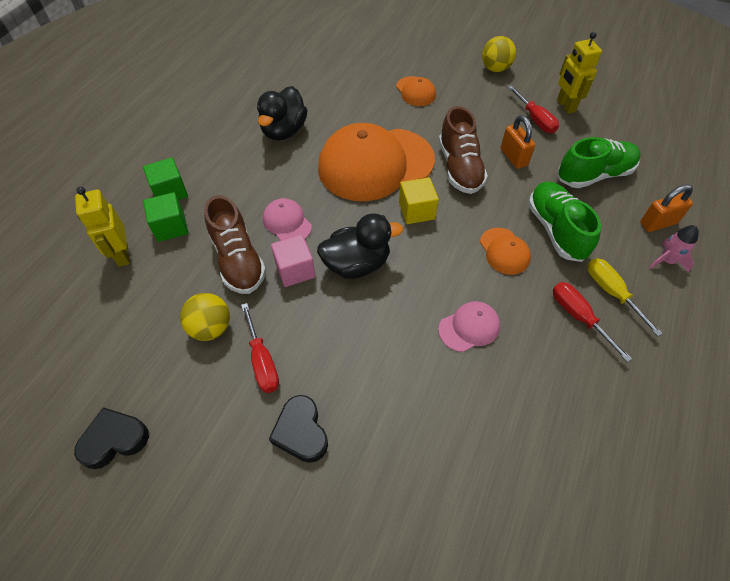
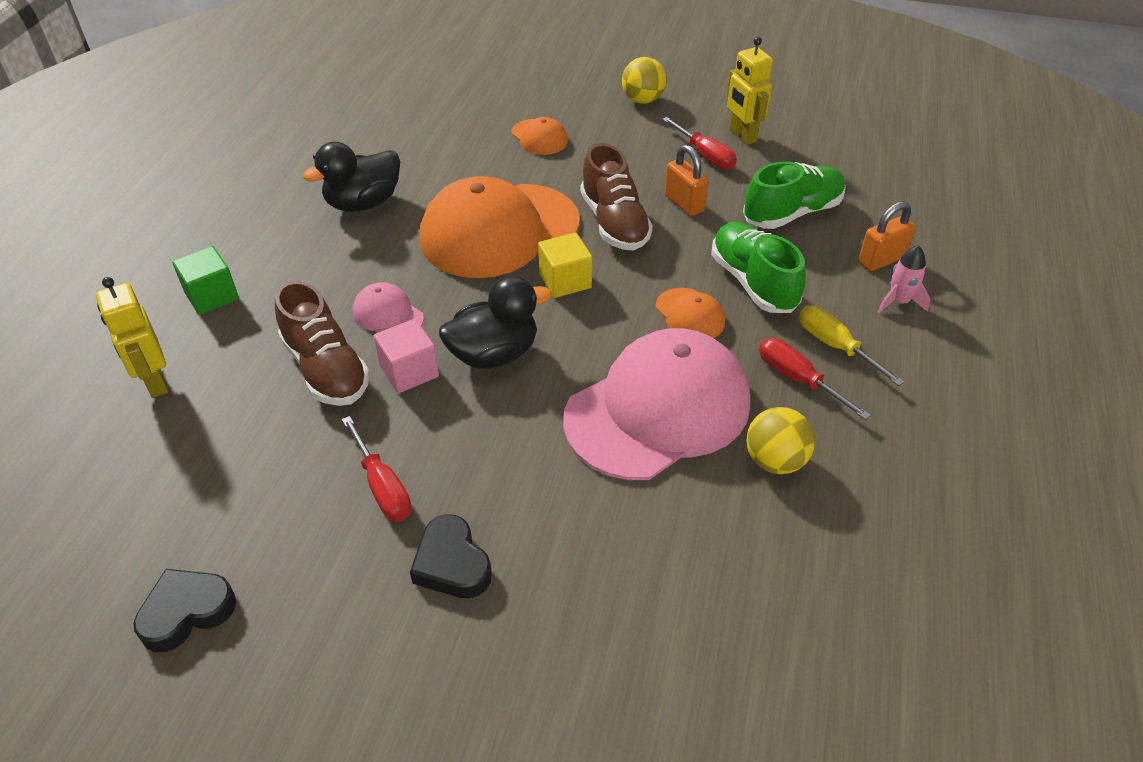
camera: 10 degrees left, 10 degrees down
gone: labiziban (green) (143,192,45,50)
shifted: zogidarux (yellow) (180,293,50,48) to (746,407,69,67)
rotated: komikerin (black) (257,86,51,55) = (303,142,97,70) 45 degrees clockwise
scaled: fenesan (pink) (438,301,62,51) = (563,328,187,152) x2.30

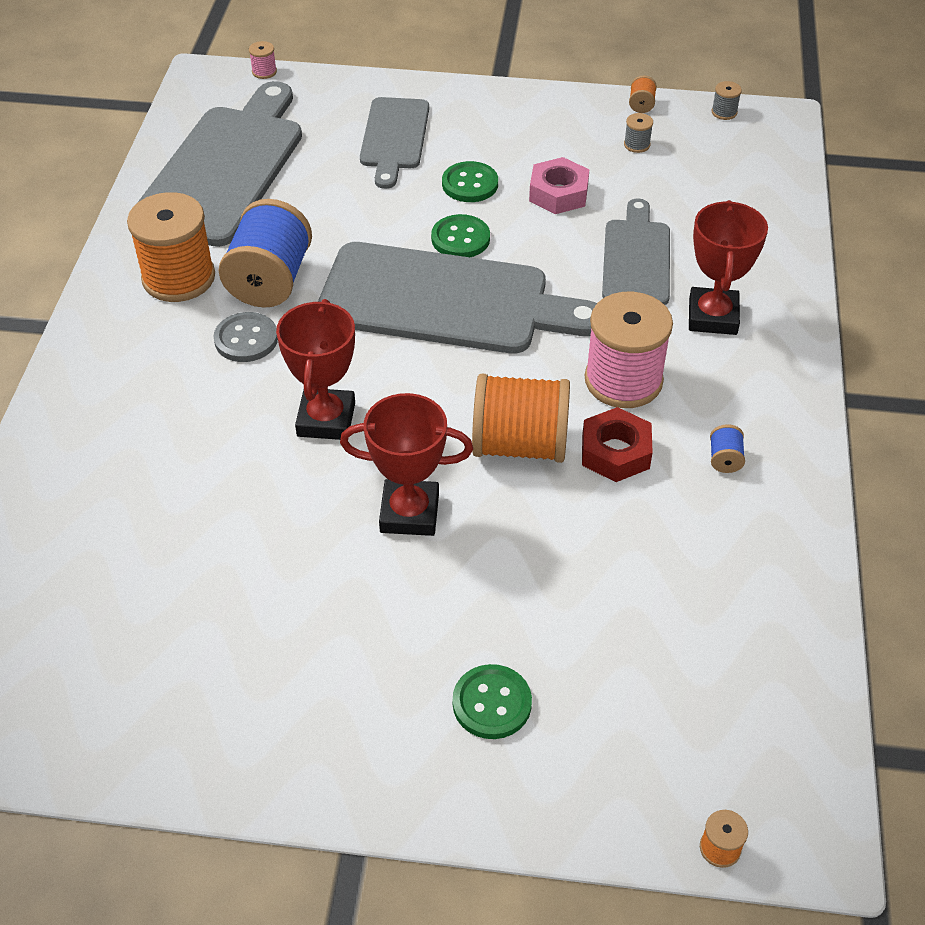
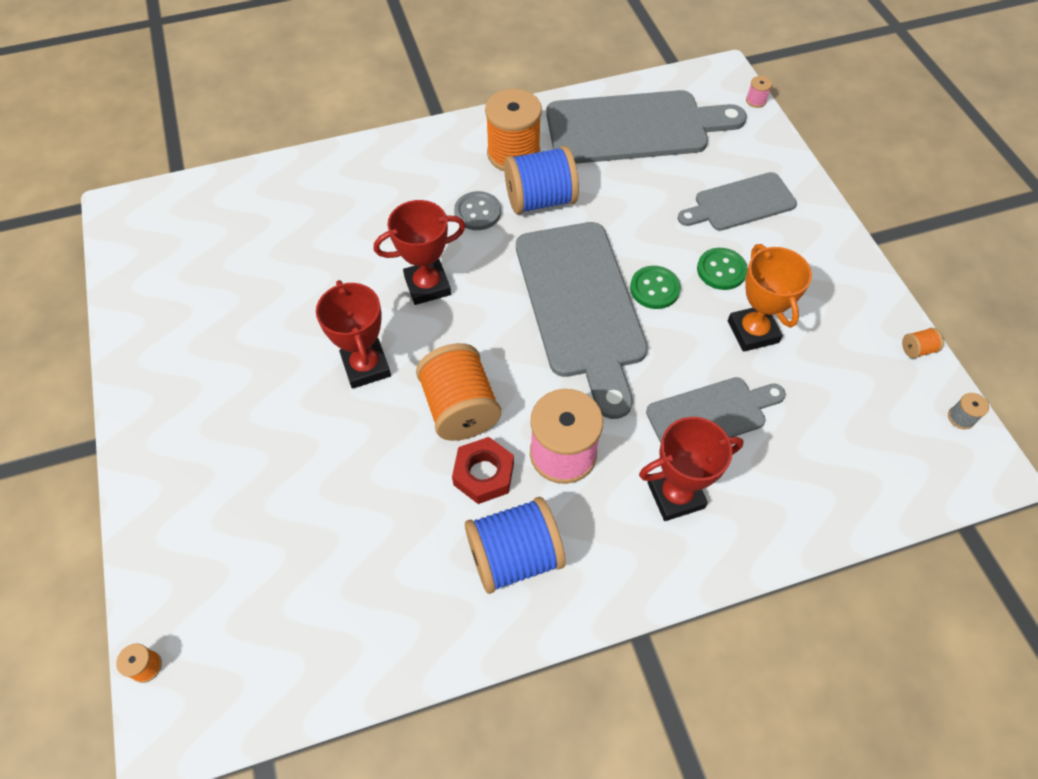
camera: 65 degrees right, 10 degrees up
gone: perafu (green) (453,664,79,75); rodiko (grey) (624,113,29,40)
swapped: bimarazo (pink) (529,157,60,57) to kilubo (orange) (728,244,84,108)
scaled: rodiko (blue) (710,424,35,49) = (465,497,101,97) x2.49

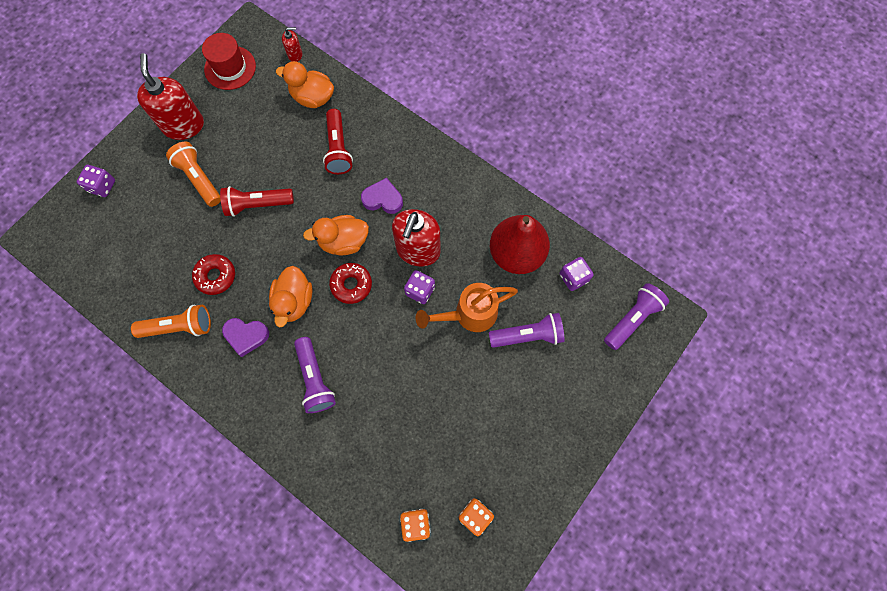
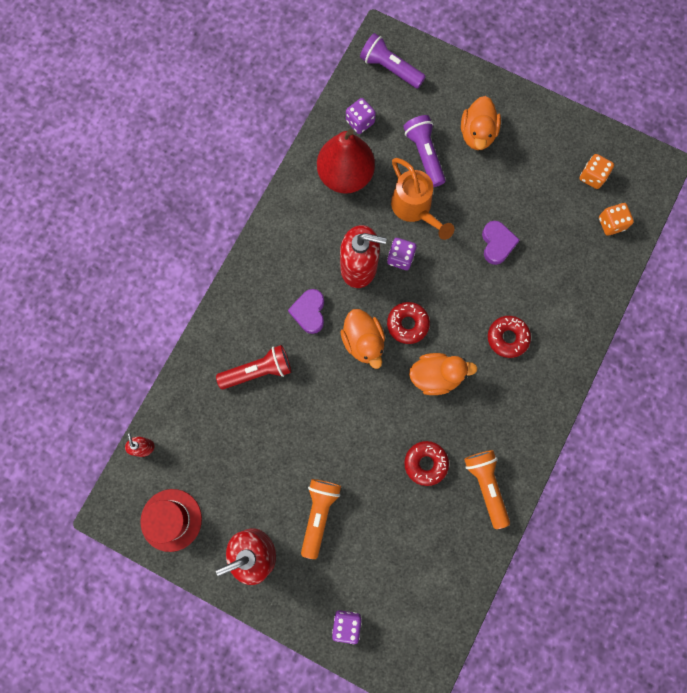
camera: 100 degrees left, 5 degrees up
gone: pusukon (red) (220,186,74,31)
shifted: komikerin (orange) (276,61,58,47) to (461,96,40,54); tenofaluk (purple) (222,318,47,39) to (482,221,38,44)
swapped: pusukon (purple) (294,337,42,76) to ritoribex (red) (488,316,43,42)
rotated: pusukon (orange) (166,142,55,65) = (301,479,40,80) 150 degrees clockwise

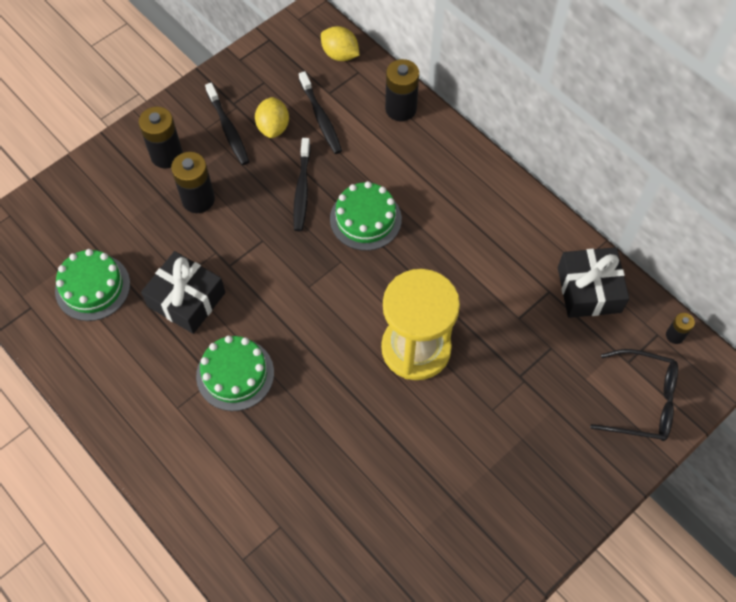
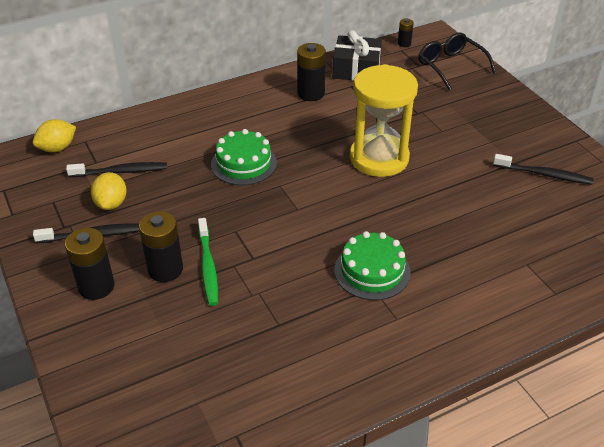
camera: 75 degrees left, 20 degrees down
gone: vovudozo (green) (55,249,75,72); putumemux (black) (141,251,84,83)
new: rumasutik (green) (198,218,20,88)
shifted: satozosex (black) (385,59,34,62) to (297,43,29,58); rumasutik (black) (293,138,18,93) to (493,154,101,31)
rotated: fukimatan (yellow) (255,97,34,41) = (91,172,36,38) 75 degrees clockwise; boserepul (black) (590,349,88,92) = (418,32,78,59) 60 degrees counterclockwise

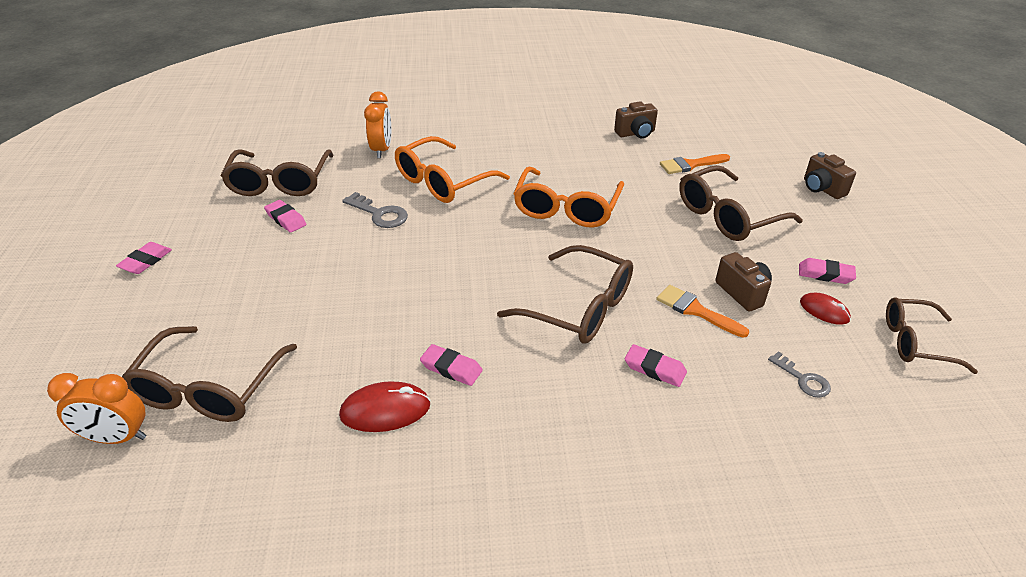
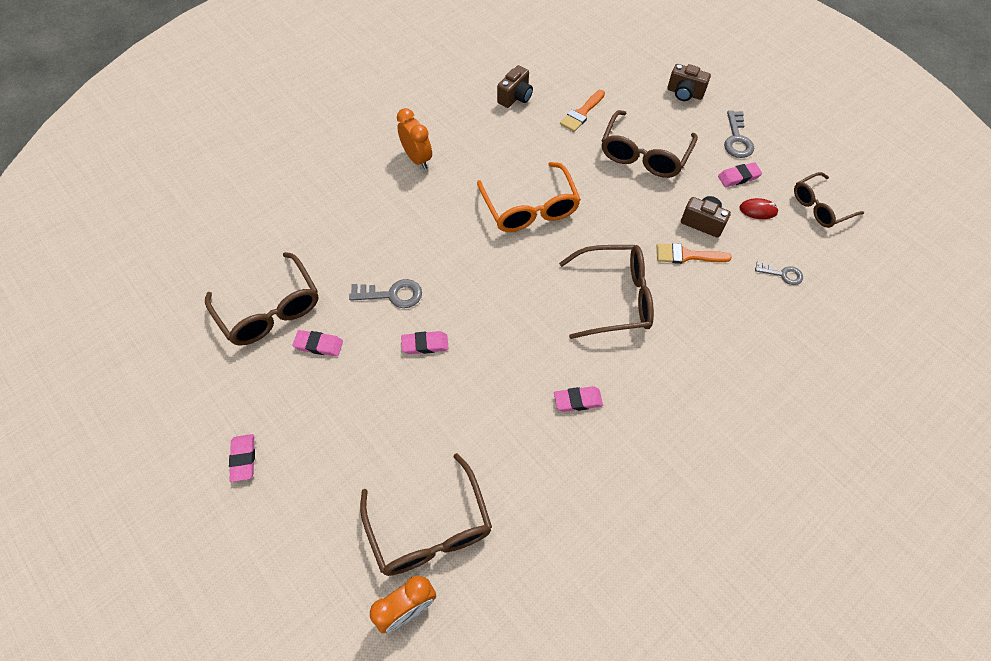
camera: 35 degrees left, 20 degrees up
gone: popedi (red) (339,381,91,51); boserepul (orange) (395,136,115,67)
new: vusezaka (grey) (724,110,30,48)
shifted: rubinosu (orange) (364,91,27,67) to (397,108,35,61); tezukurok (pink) (625,344,62,43) to (401,331,48,23)

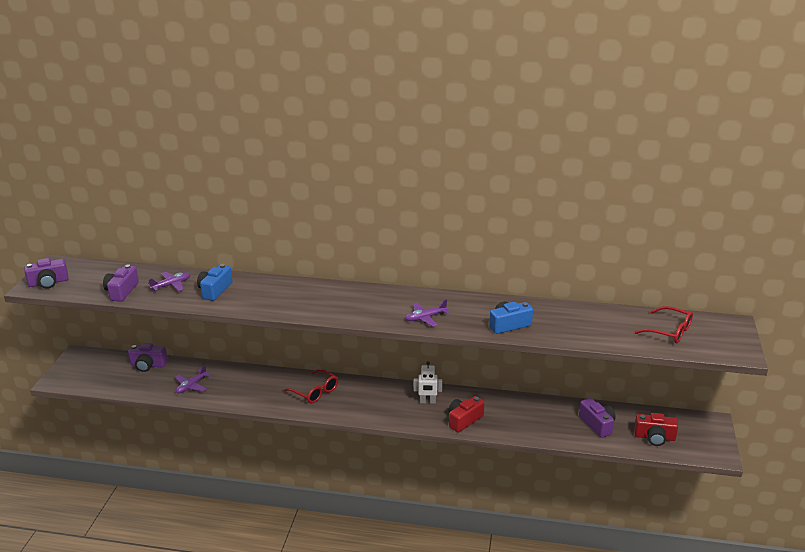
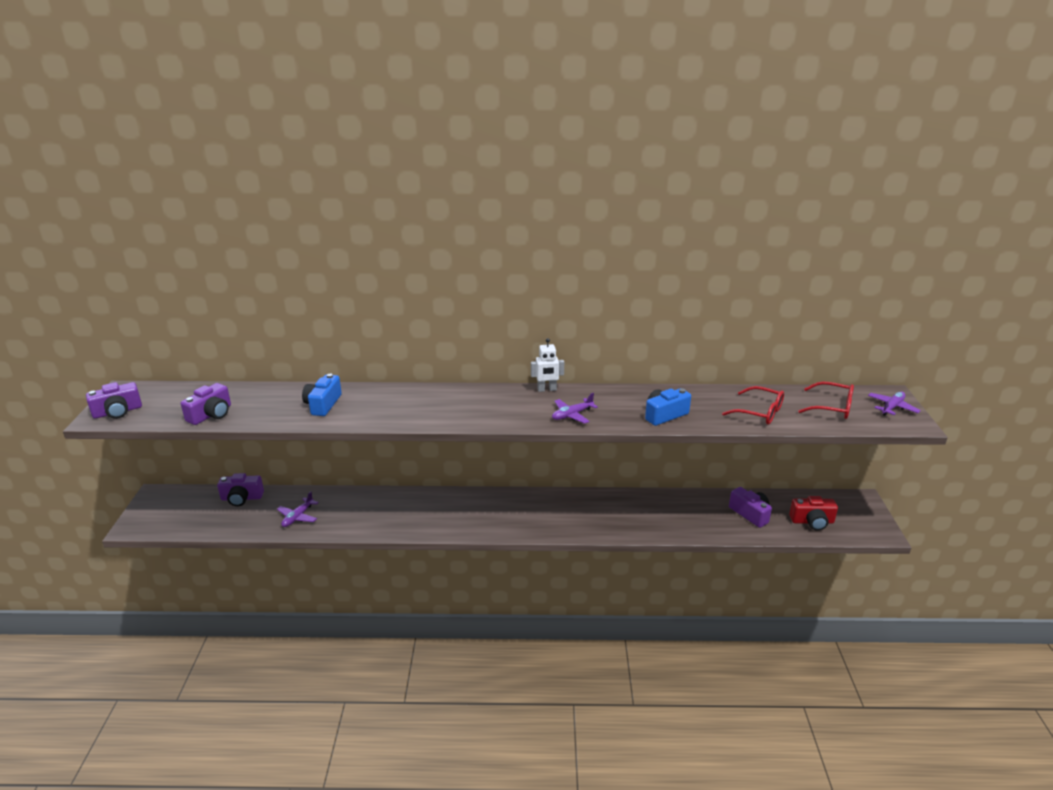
camera: 10 degrees left, 0 degrees up
gone: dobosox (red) (448,396,36,37)
shifted: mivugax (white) (413,361,29,43) to (531,338,33,54); boserepul (red) (284,369,54,34) to (722,386,62,39); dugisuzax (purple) (148,272,42,19) to (868,391,53,25)
rotated: dobosox (purple) (103,264,36,38) = (181,383,50,42) 150 degrees counterclockwise

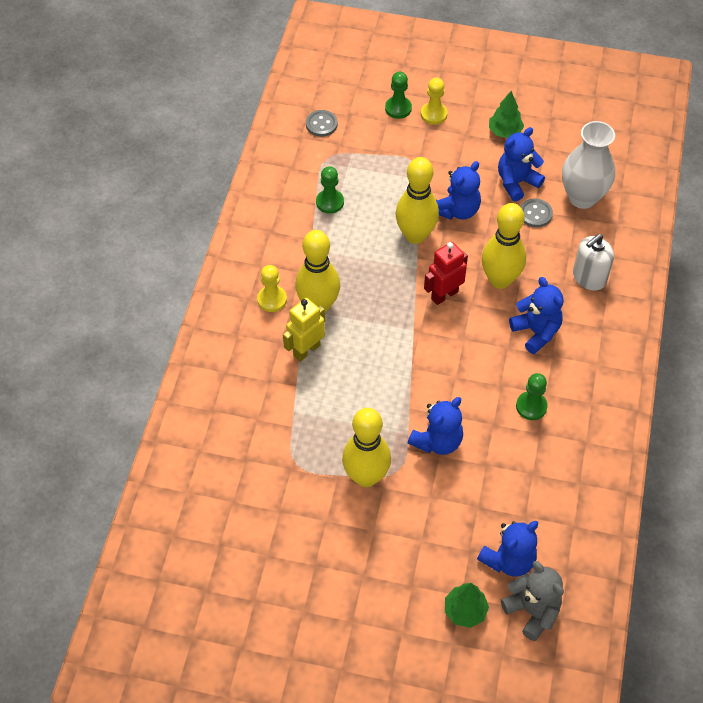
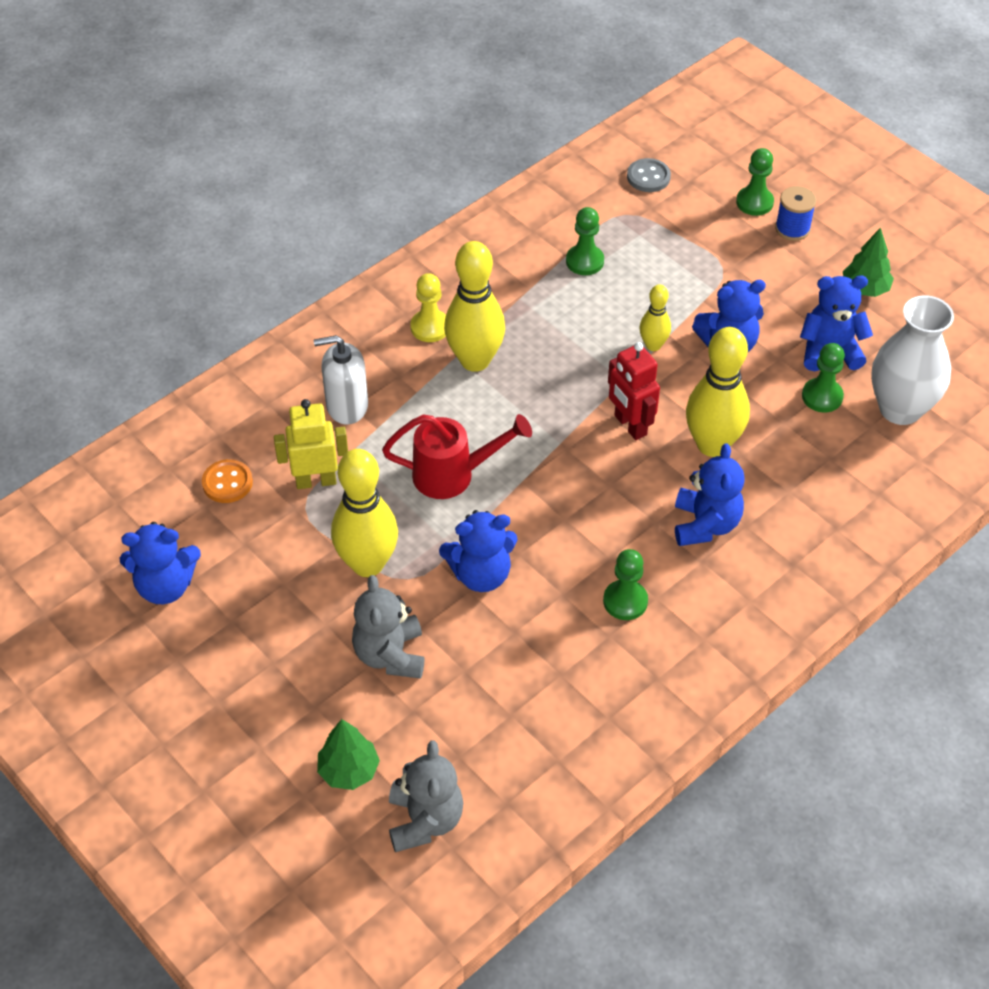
camera: 35 degrees right, 5 degrees down
new: perafu (orange) (202,459,51,44); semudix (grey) (352,575,72,104); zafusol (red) (382,414,150,85)
shifted: semudix (blue) (477,521,61,55) to (120,522,81,82); mivugax (yellow) (283,298,42,64) to (274,399,74,90); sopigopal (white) (573,234,41,57) to (314,335,54,90)
swapped: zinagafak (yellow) (421,78,27,47) to rodiko (blue) (775,186,41,55); perafu (grey) (520,198,33,30) to zinagafak (green) (802,343,43,70)
rotated: mivugax (red) (424,242,44,63) = (608,342,52,98) 120 degrees counterclockwise
scaled: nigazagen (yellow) (396,157,43,87) = (640,285,31,66) x0.53

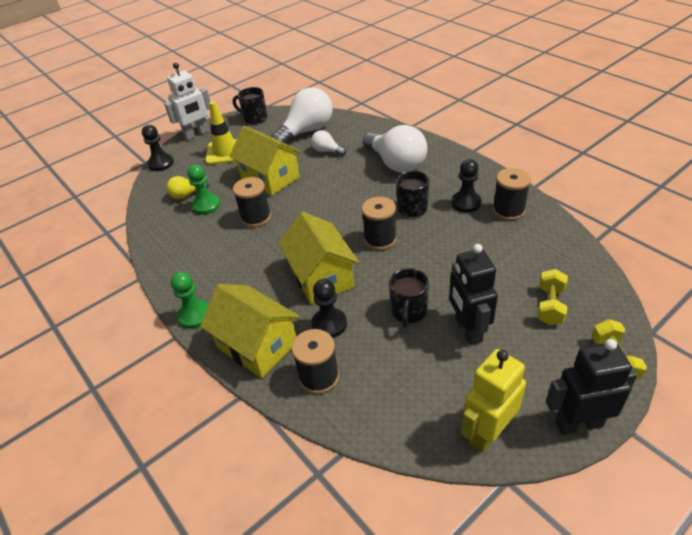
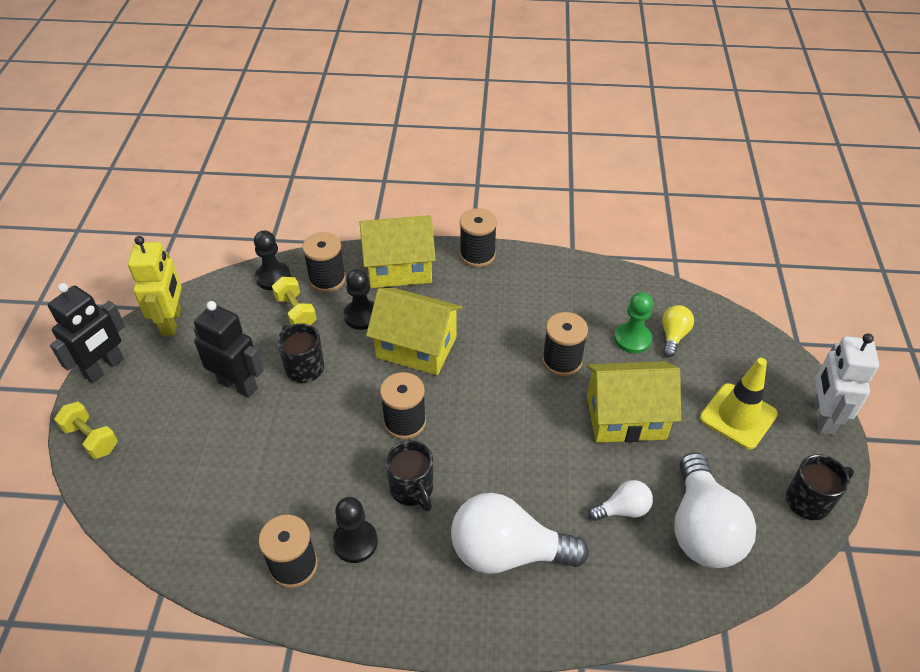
camera: 130 degrees right, 5 degrees up
shifted: zinagafak (black) (142,125,32,46) to (254,230,37,60); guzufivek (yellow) (537,269,31,56) to (272,277,45,48)
swapped: zinagafak (green) (171,272,38,57) to rodiko (black) (460,208,37,59)

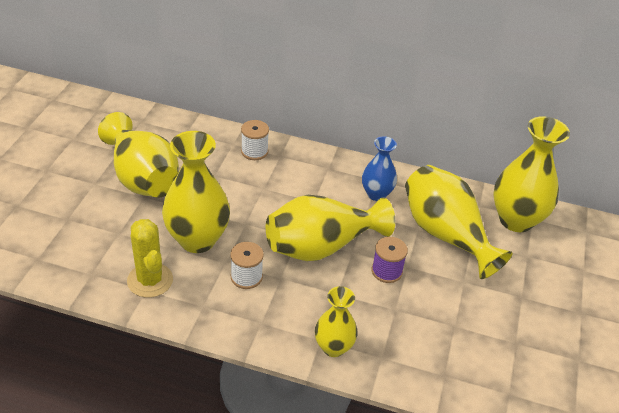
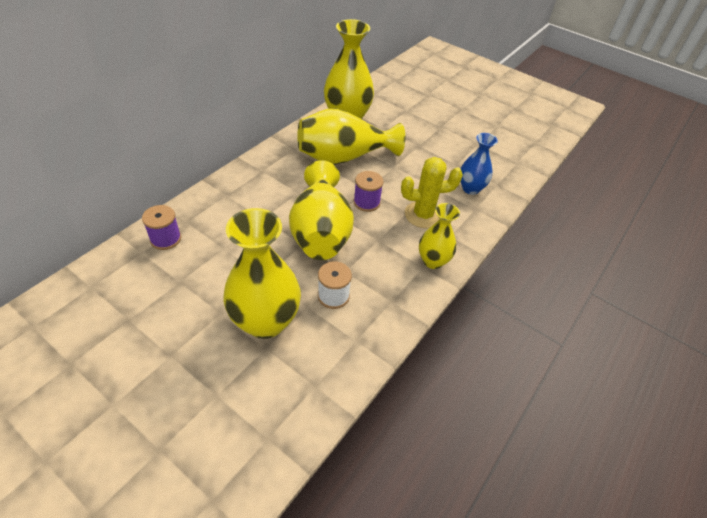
camera: 70 degrees left, 5 degrees up
gone: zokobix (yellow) (98,112,81,86)
shifted: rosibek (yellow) (127,219,46,79) to (401,157,62,71); zokobix (blue) (362,136,35,65) to (460,133,38,62)
repainted: rodiko (white) (241,120,28,40) to rodiko (purple) (142,205,39,45)

